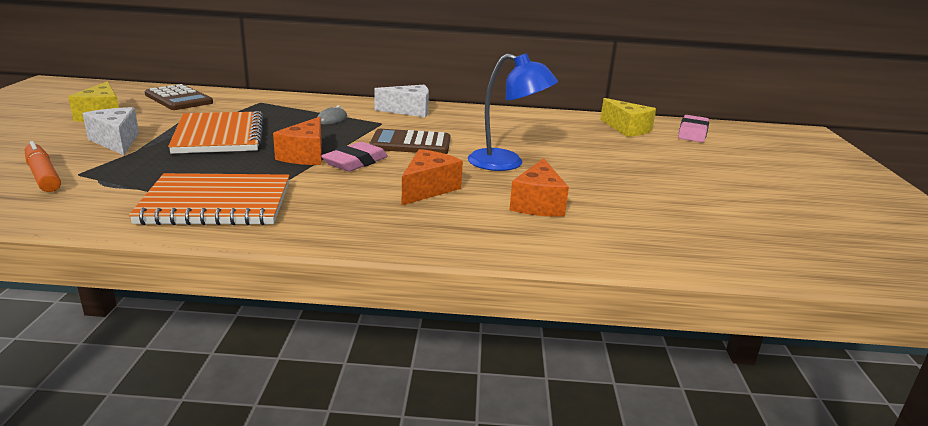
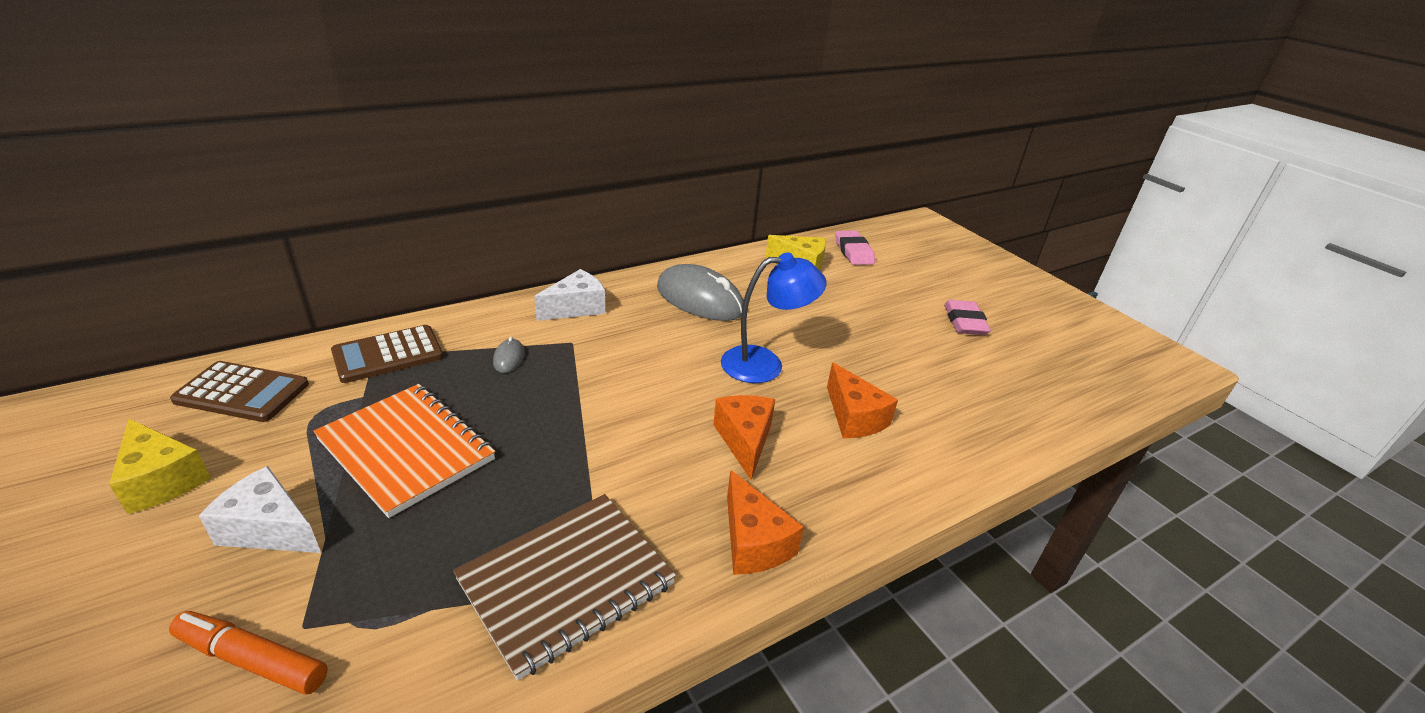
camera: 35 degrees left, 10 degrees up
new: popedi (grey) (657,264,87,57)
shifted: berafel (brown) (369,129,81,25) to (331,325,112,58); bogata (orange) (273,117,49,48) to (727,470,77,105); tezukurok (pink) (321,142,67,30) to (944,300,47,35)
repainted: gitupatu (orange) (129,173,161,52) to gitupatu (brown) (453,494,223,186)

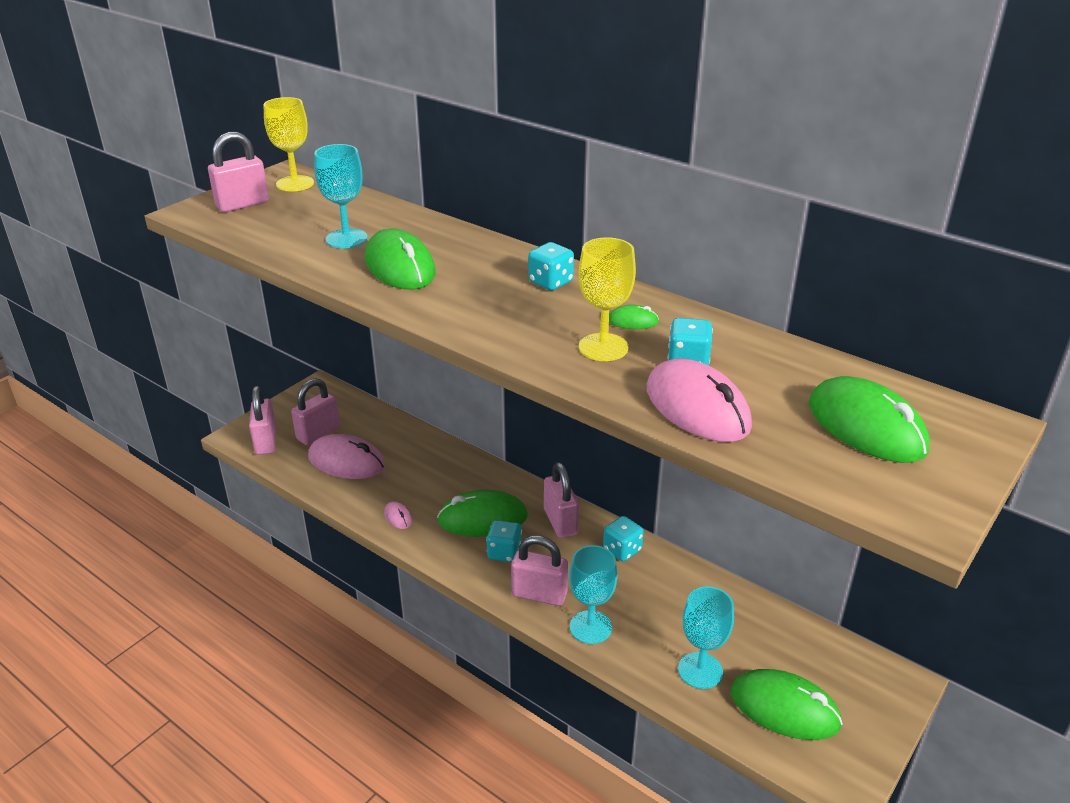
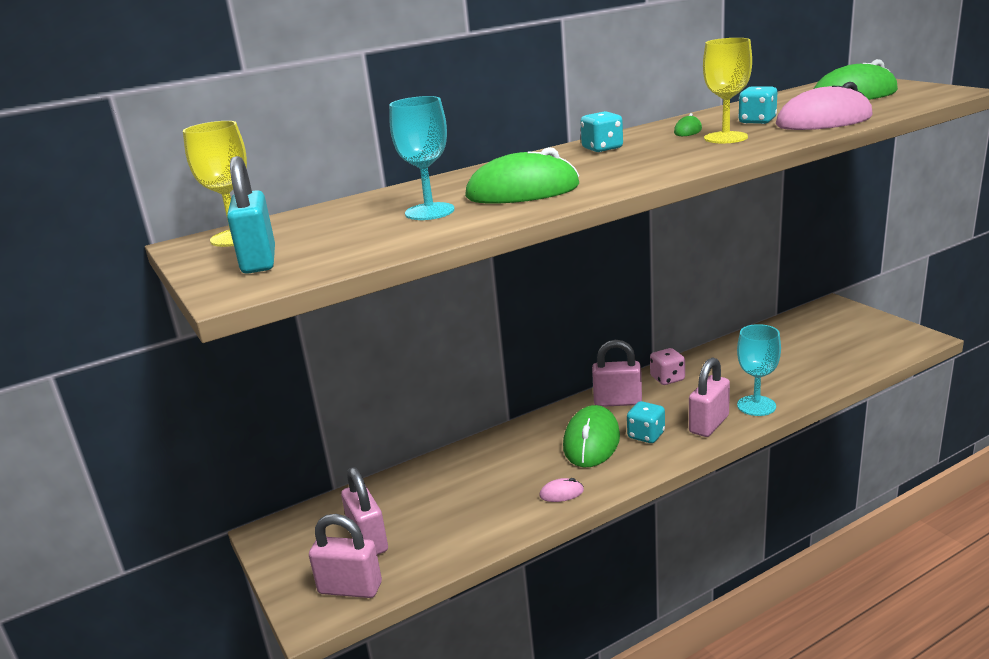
camera: 65 degrees left, 10 degrees down
gone: popedi (pink) (308,434,77,45); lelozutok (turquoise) (678,586,56,103); popedi (green) (730,669,113,71)
repainted: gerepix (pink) (208,132,61,80) to gerepix (turquoise) (227,156,48,118); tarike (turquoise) (603,516,41,45) to tarike (pink) (650,348,35,37)

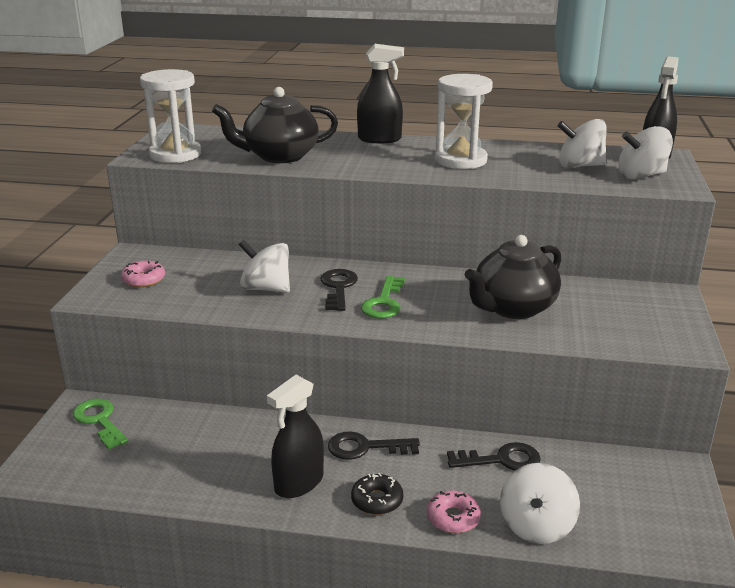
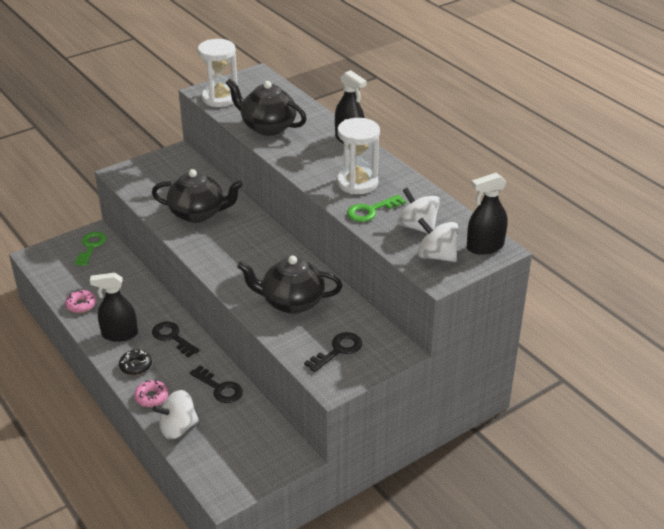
camera: 45 degrees right, 10 degrees up
shifted: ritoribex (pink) (121,261,44,26) to (65,290,31,23); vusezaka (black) (321,269,37,42) to (304,332,58,40); vusezaka (green) (361,276,44,42) to (347,194,59,28)
swapped: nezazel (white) (239,240,51,53) to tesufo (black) (152,169,91,54)

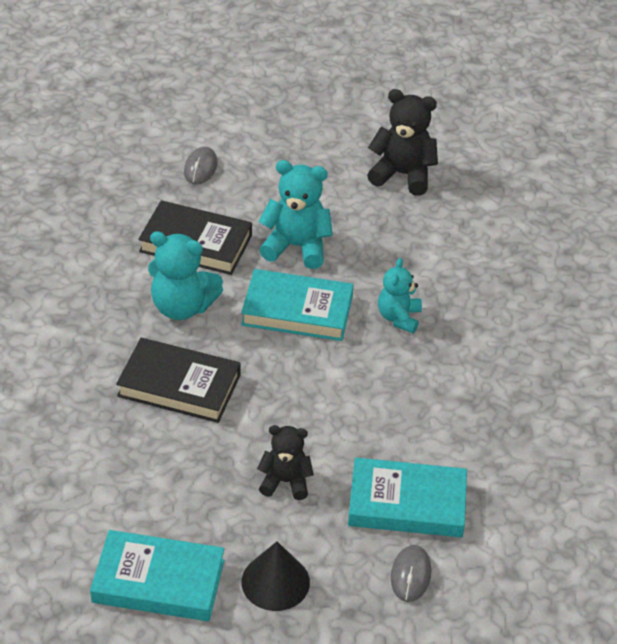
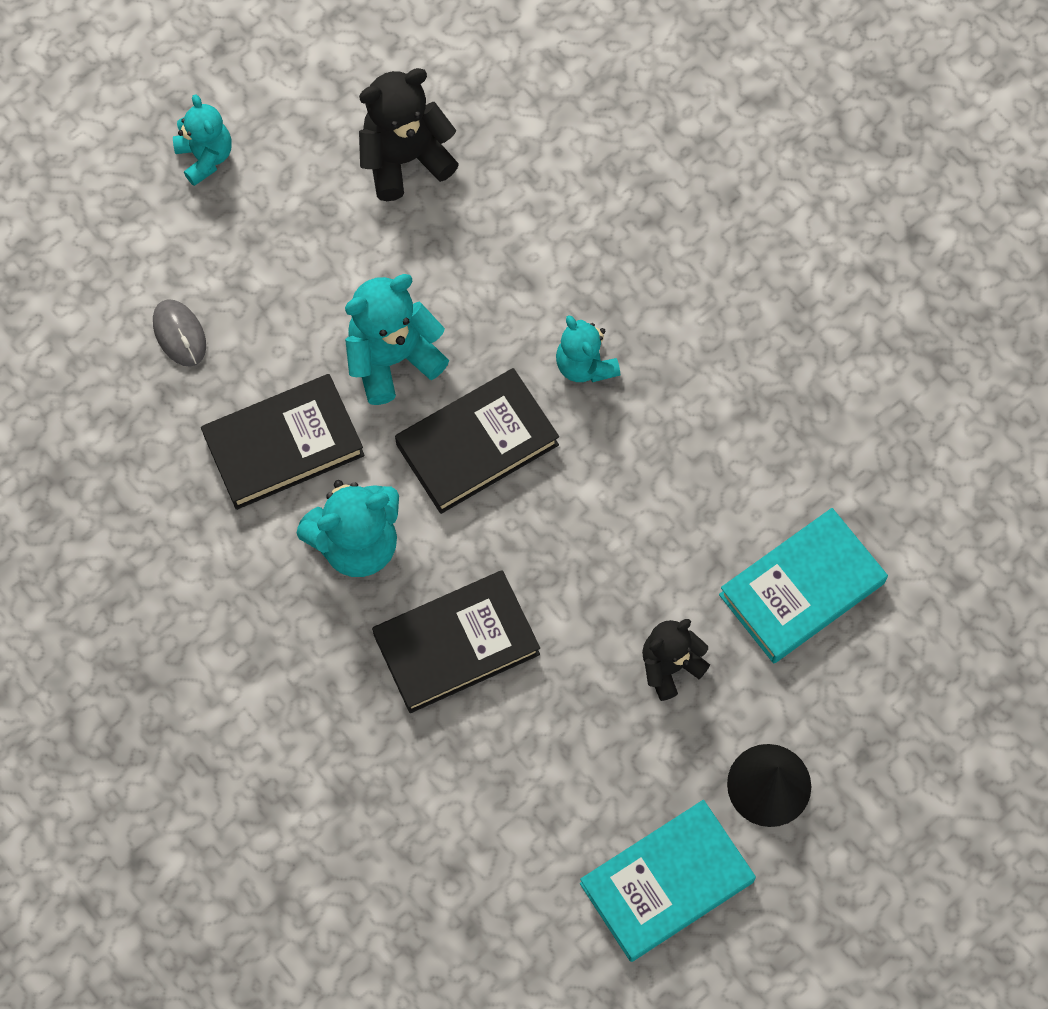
camera: 40 degrees left, 25 degrees up
gone: popedi (grey) (391,545,40,57)
new: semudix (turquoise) (173,94,59,92)
repainted: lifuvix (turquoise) (241,269,113,72) to lifuvix (black) (395,368,164,146)

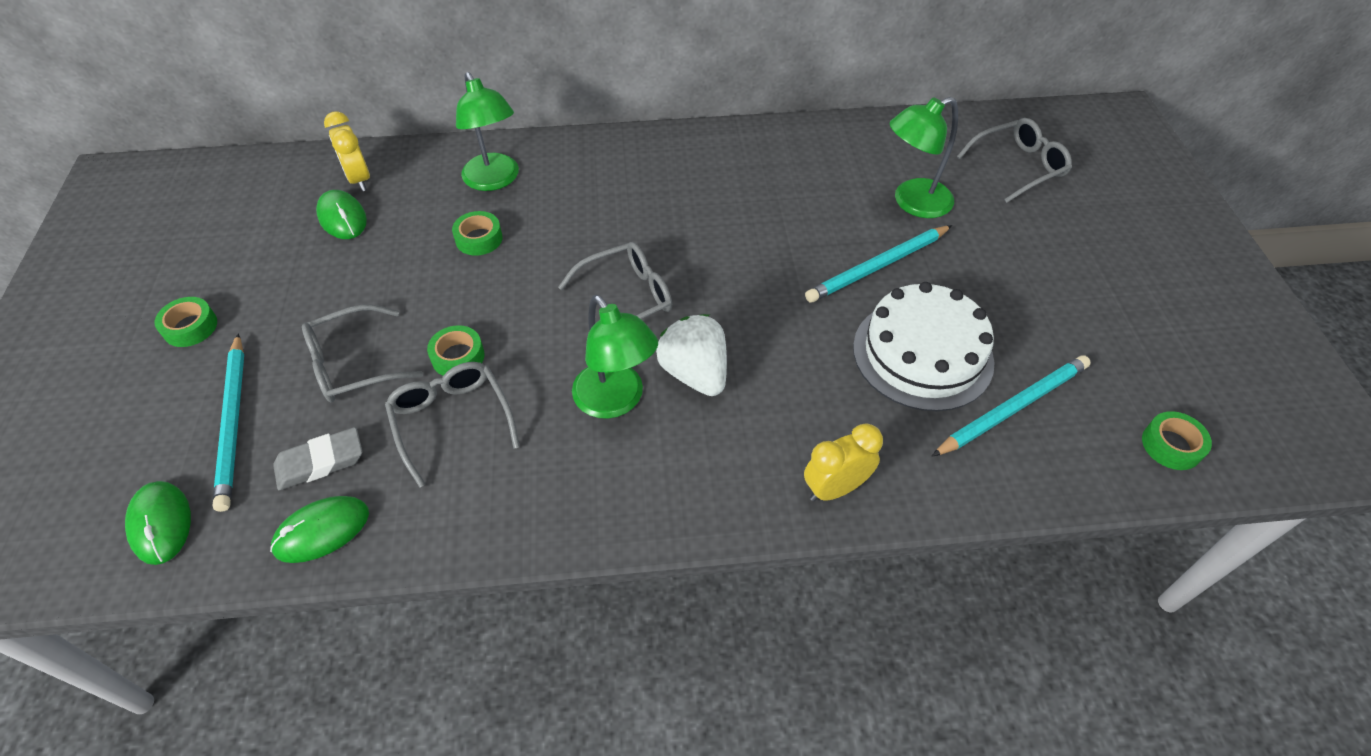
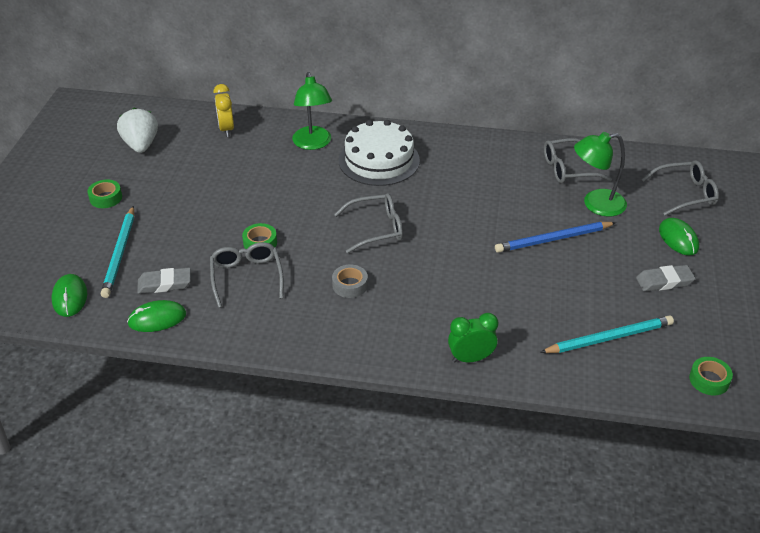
camera: 15 degrees right, 10 degrees down
gone: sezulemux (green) (452,211,51,45)
new: tezukurok (grey) (636,265,59,26)
shifted: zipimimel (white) (656,314,71,82) to (117,108,41,45); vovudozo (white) (853,282,141,129) to (339,120,81,66); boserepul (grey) (302,304,121,99) to (544,138,68,46); popedi (green) (316,190,51,49) to (659,218,40,38)
swapped: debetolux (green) (572,295,86,124) to sezulemux (grey) (332,264,36,34)
repainted: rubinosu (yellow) (804,423,79,79) to rubinosu (green) (448,313,50,50); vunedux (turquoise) (805,225,147,77) to vunedux (blue) (495,222,121,31)

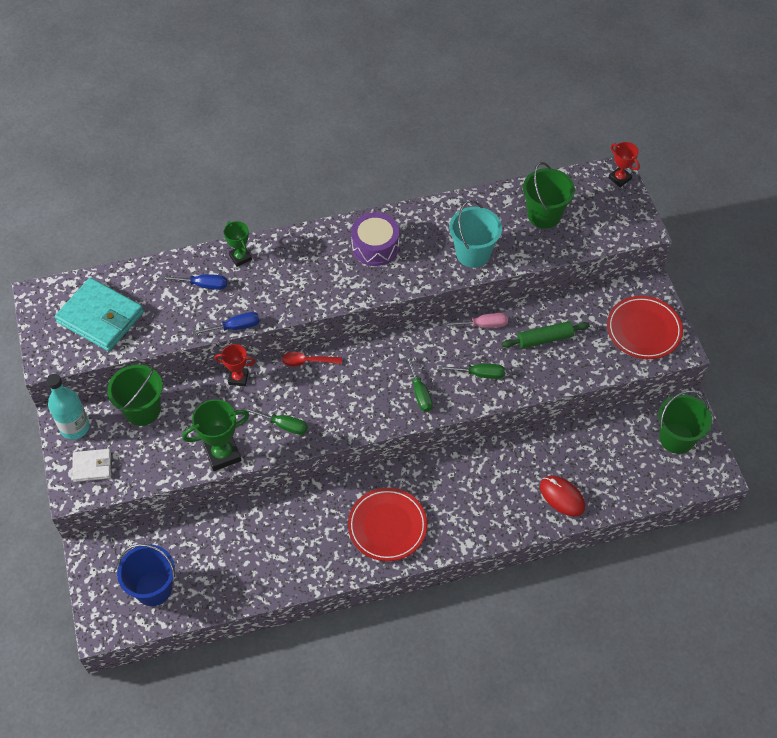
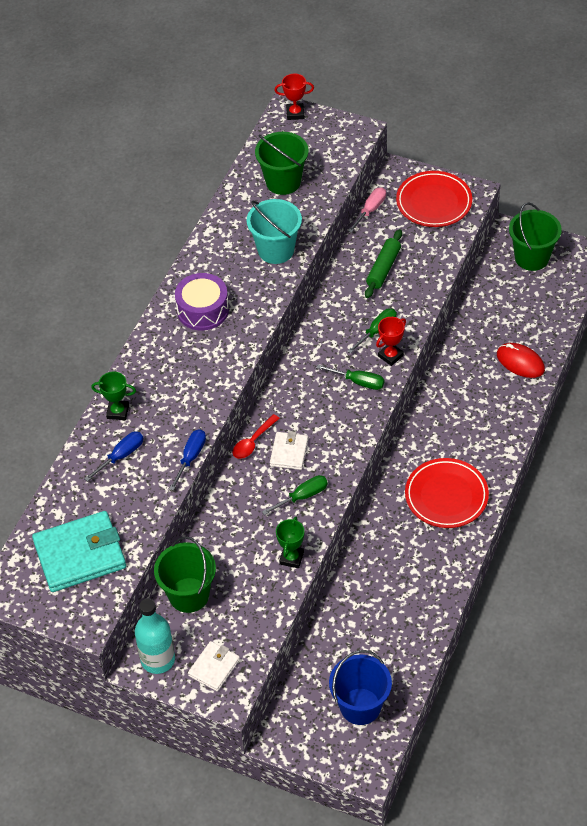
camera: 50 degrees left, 5 degrees down
new: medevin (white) (270,431,38,39)
shifted: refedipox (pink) (443,313,65,15) to (348,187,38,46); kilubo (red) (215,344,40,42) to (376,317,30,49)
rotated: popedi (red) (540,476,45,41) = (497,343,48,35) 45 degrees clockwise
scaled: kilubo (green) (182,399,67,72) = (276,517,28,51) x0.62

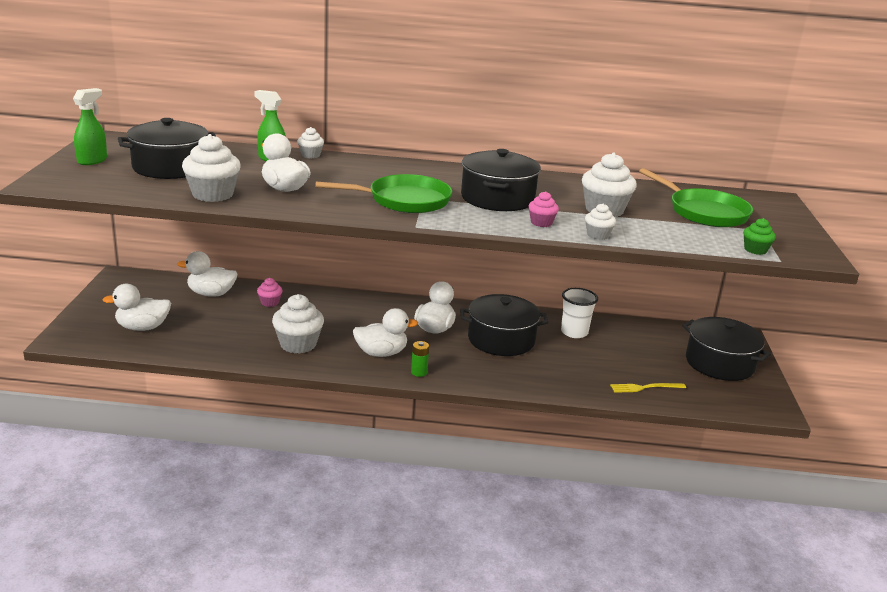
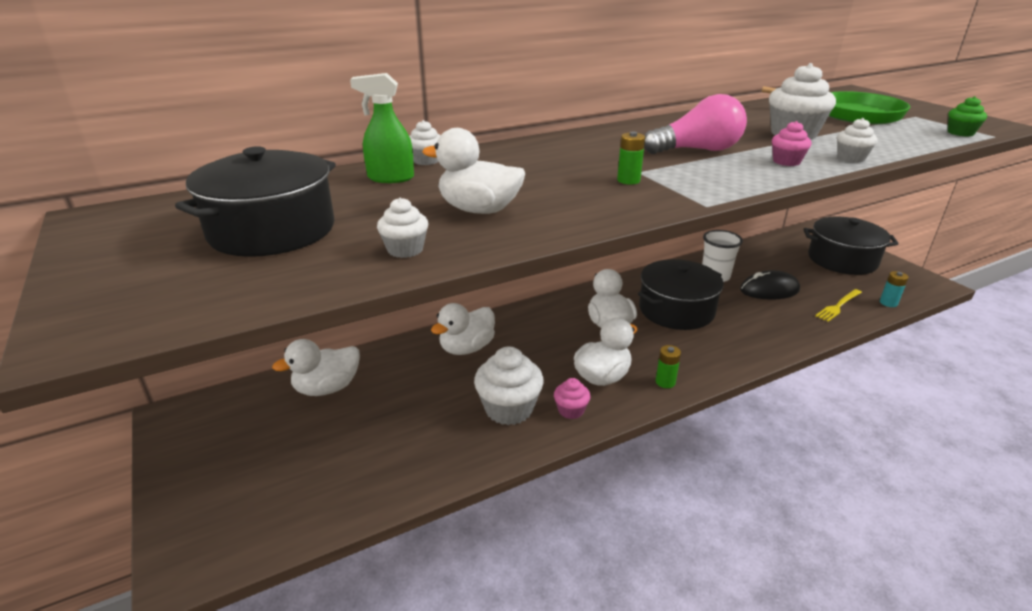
camera: 30 degrees left, 5 degrees up
gone: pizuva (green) (73,88,34,77)
new: popedi (black) (740,270,60,30); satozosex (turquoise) (880,271,29,36)
shifted: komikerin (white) (102,284,69,47) to (431,303,64,52); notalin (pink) (257,278,26,29) to (554,378,36,41)
swapped: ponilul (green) (315,174,137,39) to satozosex (green) (617,131,28,54); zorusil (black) (461,149,80,62) to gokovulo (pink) (644,94,103,60)
scaled: notalin (white) (182,134,59,68) = (377,198,51,60) x0.53

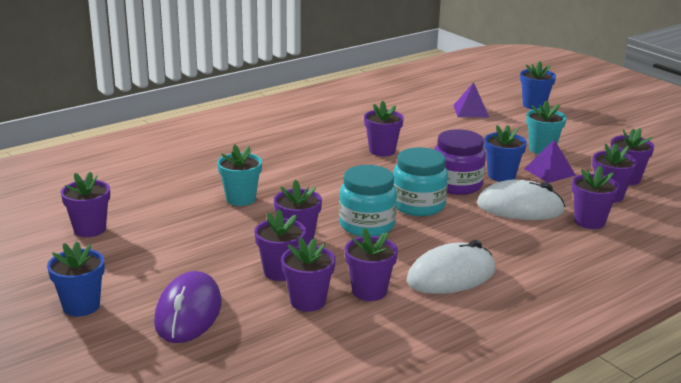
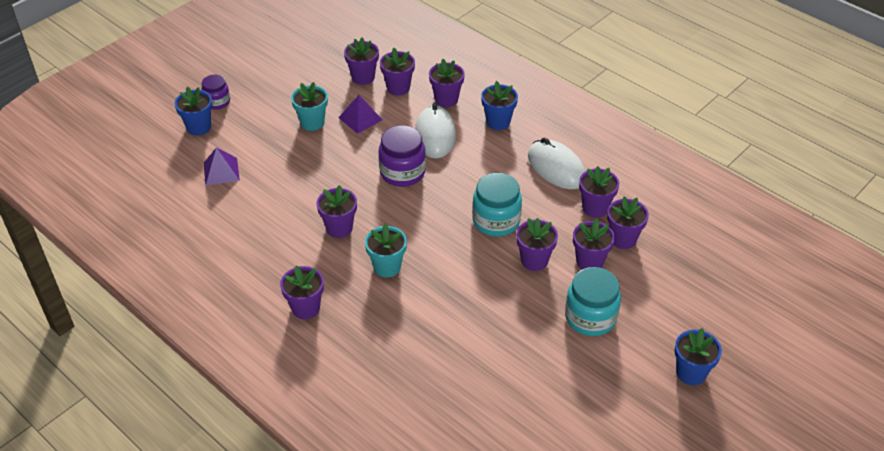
camera: 100 degrees left, 20 degrees up
gone: popedi (purple) (154,271,67,72)
new: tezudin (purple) (201,75,29,35)
shifted: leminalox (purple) (61,172,49,65) to (280,265,44,54); leminalox (turquoise) (217,144,45,62) to (365,224,42,53); leminalox (blue) (484,125,43,57) to (481,81,37,49); tezudin (turquoise) (393,147,55,69) to (565,267,56,69)

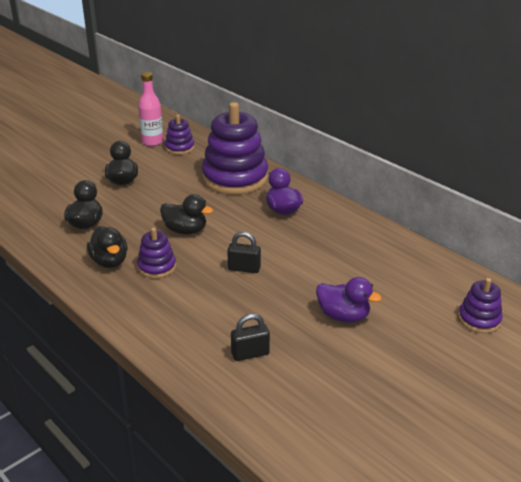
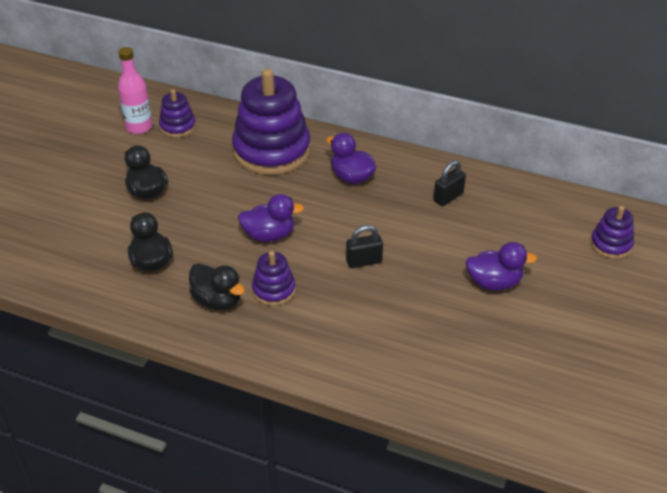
camera: 25 degrees left, 10 degrees up
shifted: gerepix (black) (231,313,39,48) to (434,160,32,46)
repainted: komikerin (black) (160,194,53,40) to komikerin (purple) (238,194,66,48)

